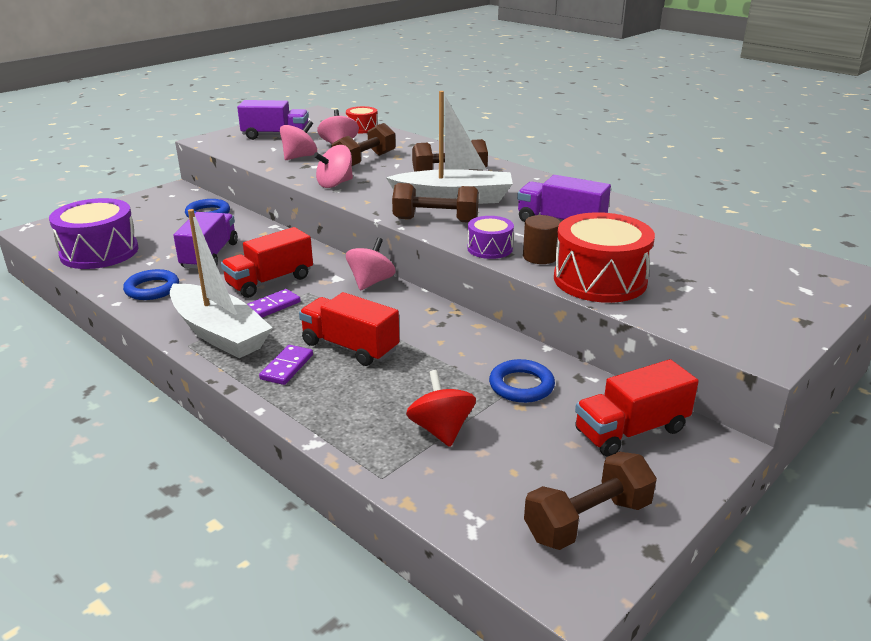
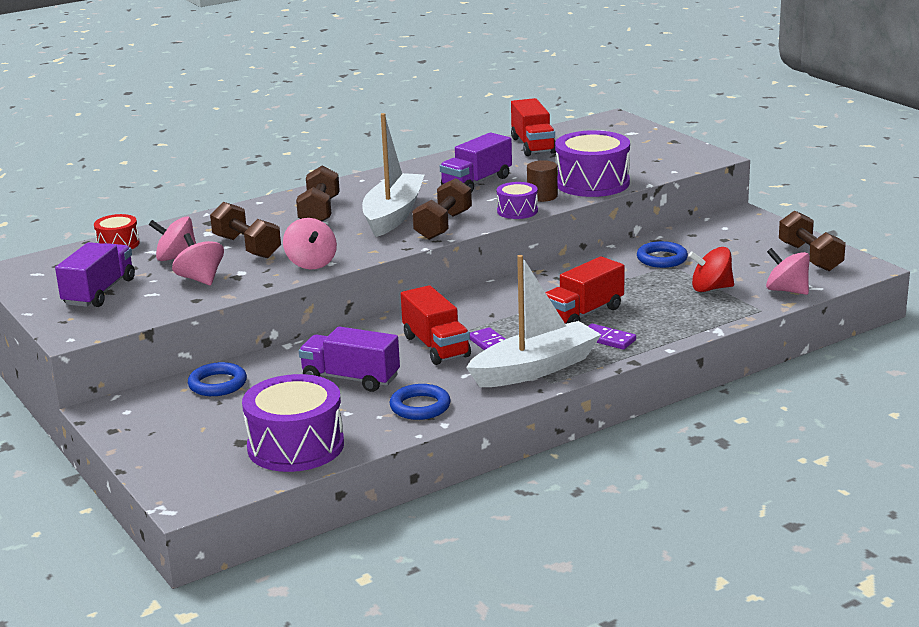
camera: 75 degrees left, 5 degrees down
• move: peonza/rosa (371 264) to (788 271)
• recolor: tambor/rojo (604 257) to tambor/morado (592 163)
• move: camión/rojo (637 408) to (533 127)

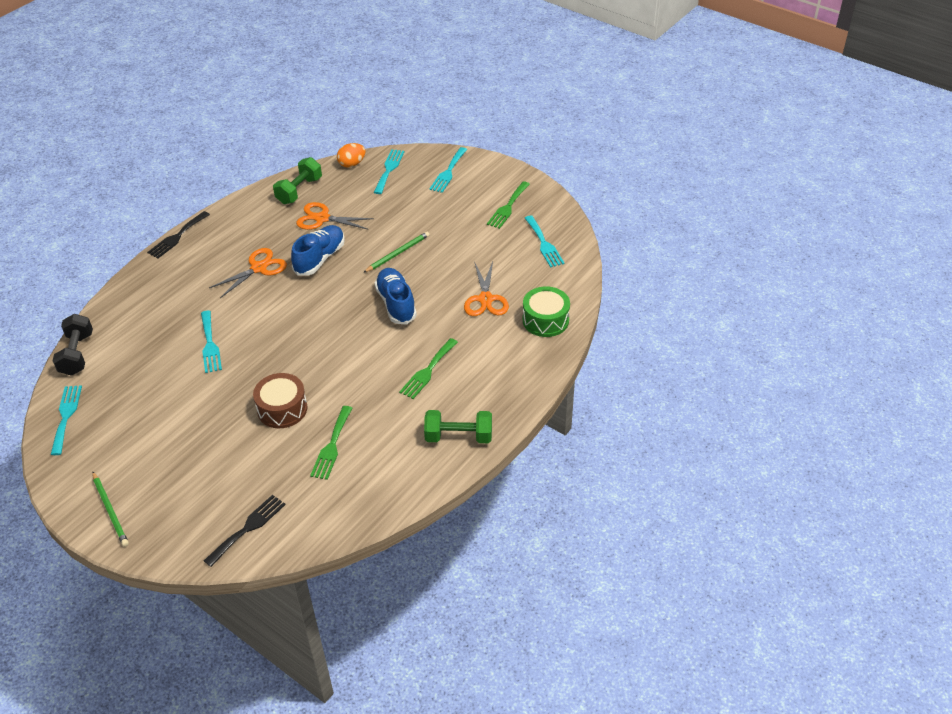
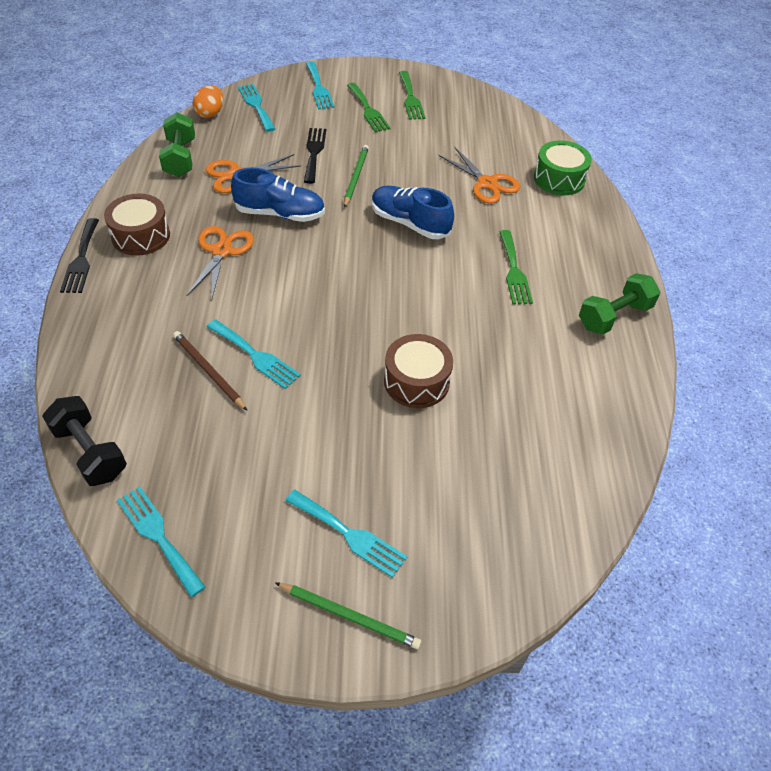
camera: 40 degrees left, 5 degrees up
• move: tenedor/negro (245 531) to (315 156)
• rotate: zapato/azul (318 250) = (278 195) 105 degrees clockwise
• move: tenedor/verde (331 443) to (369 107)
• move: tenedor/turquesa (544 241) to (346 534)
• insert: tambor/marrón (137 224)
• insert: lápiz/marrón (210 371)

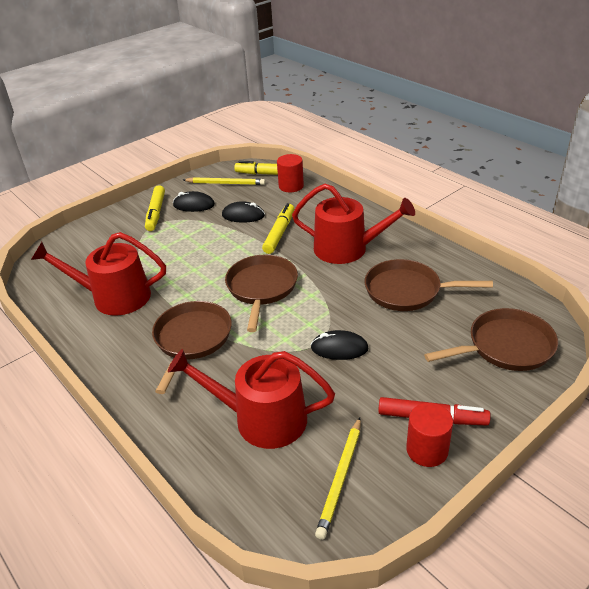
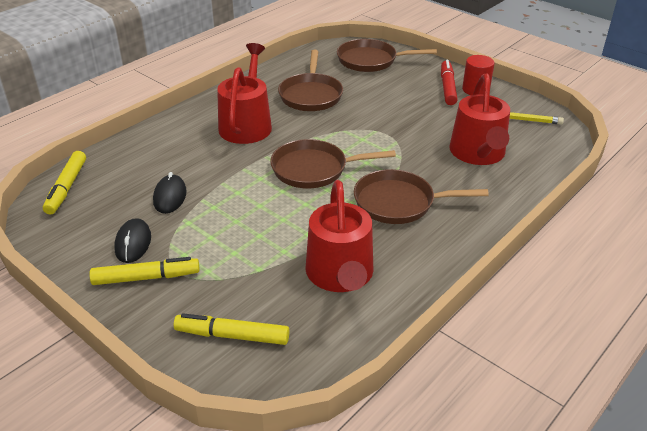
camera: 100 degrees left, 0 degrees up
• delete: lápiz/amarillo (224 181)
• move: rotulador/amarillo (278 228) to (231 329)
• delete: cilindro/rojo (290 173)
• delete: ratón/negro (340 345)
• rotate: sartén/marrón (491 339) = (387 55) 60 degrees counterclockwise

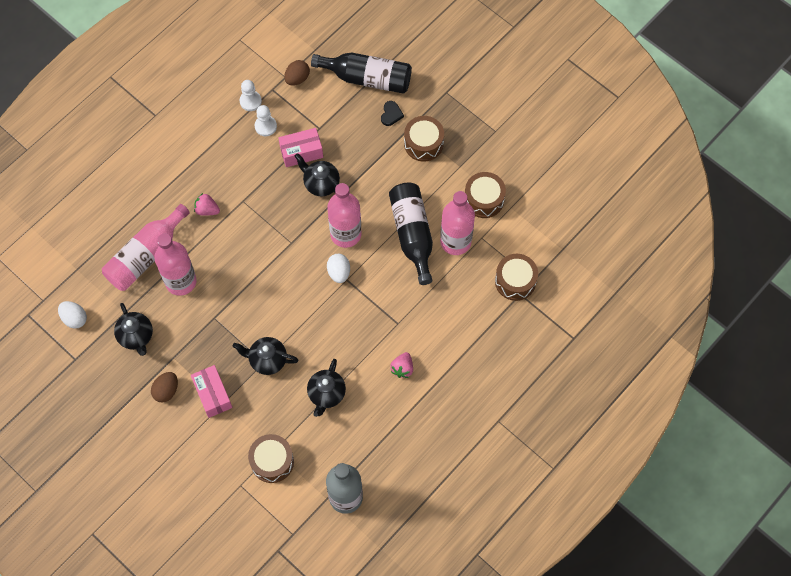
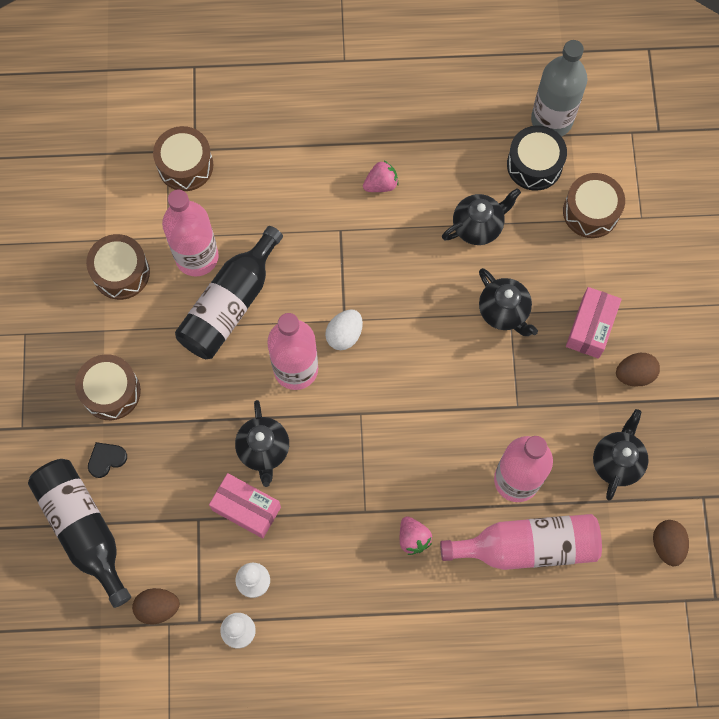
camera: 135 degrees left, 5 degrees up
• recolor: huevo/blanco (72 315) to huevo/marrón (671 543)
• insert: tambor/negro (537 158)

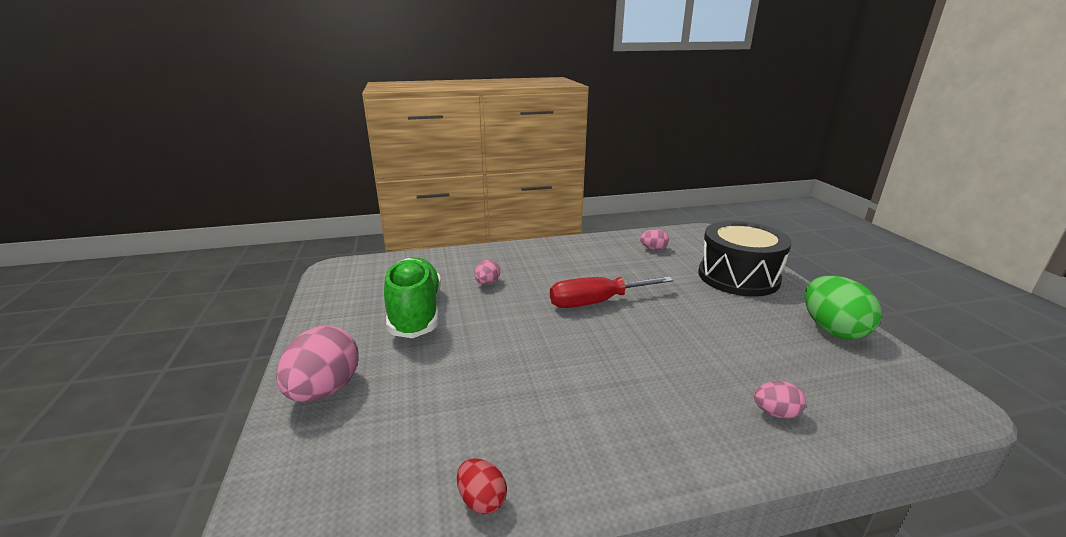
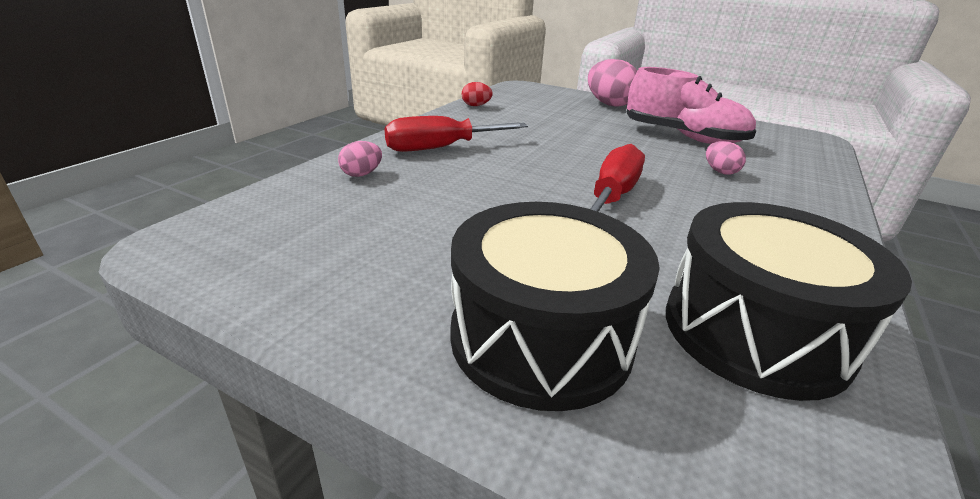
camera: 130 degrees right, 5 degrees up
• recolor: zapato/verde (412 297) to zapato/rosa (691 105)
• replace: huevo/rosa (654 239) to tambor/negro (789 301)
• delete: huevo/verde (843 307)
• insert: destornillador/rojo (456 134)

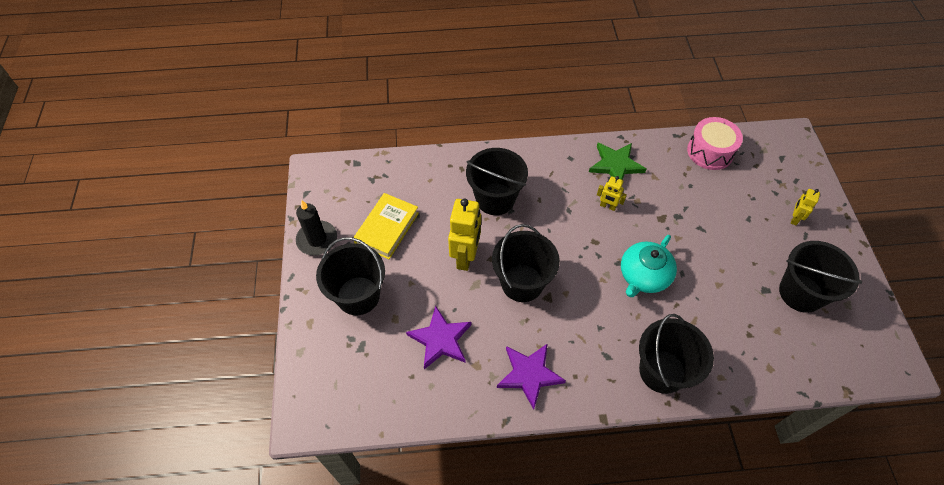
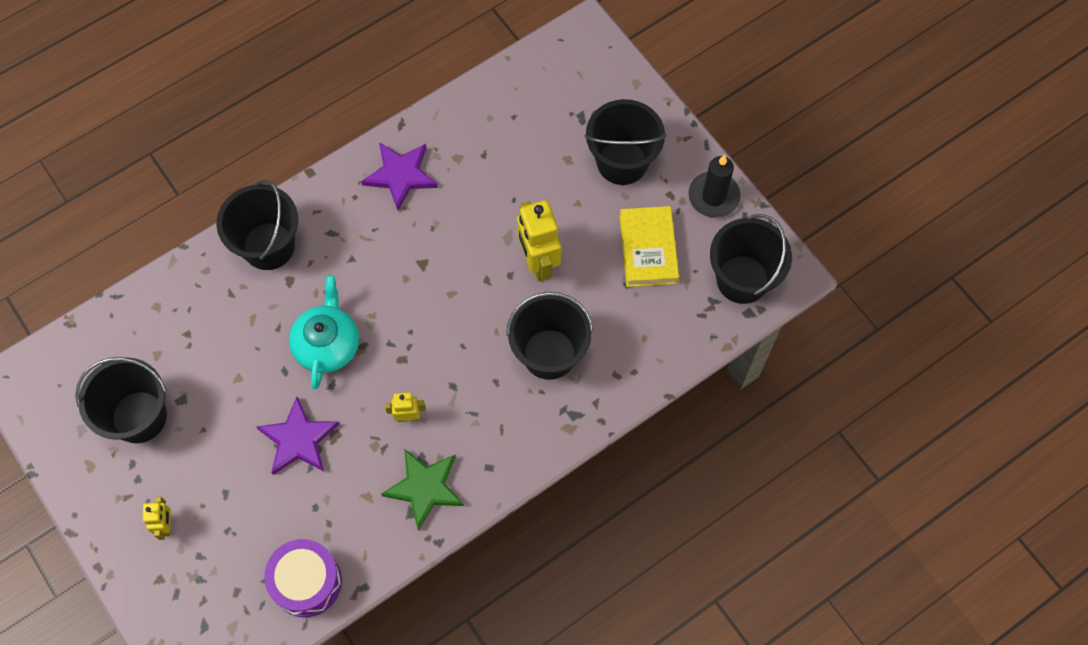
camera: 150 degrees right, 10 degrees up
• move: estrella/morado (439 337) to (297 436)
• move: balde/negro (526 263) to (751 259)
• recolor: tambor/rosa (715 143) to tambor/morado (303 578)

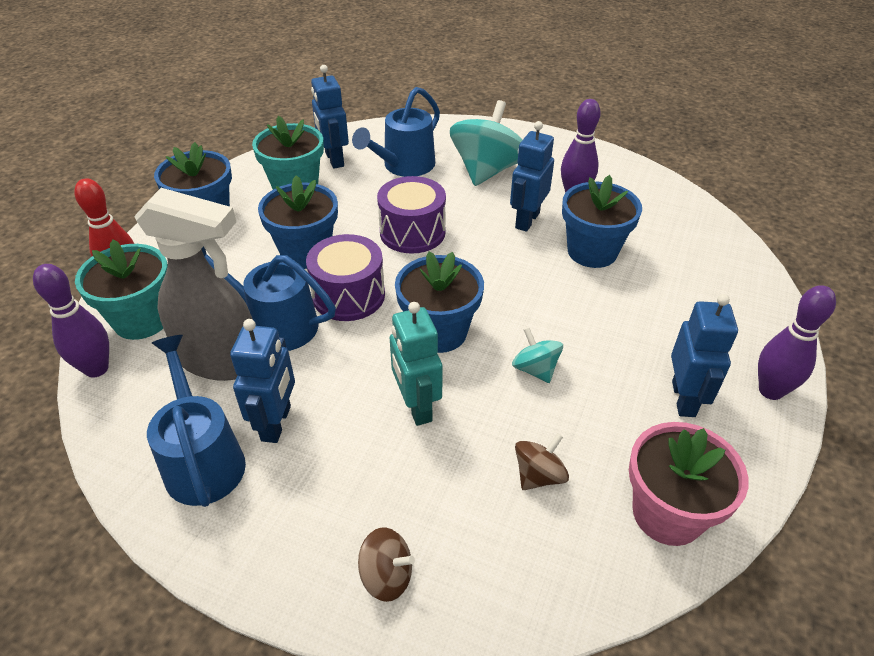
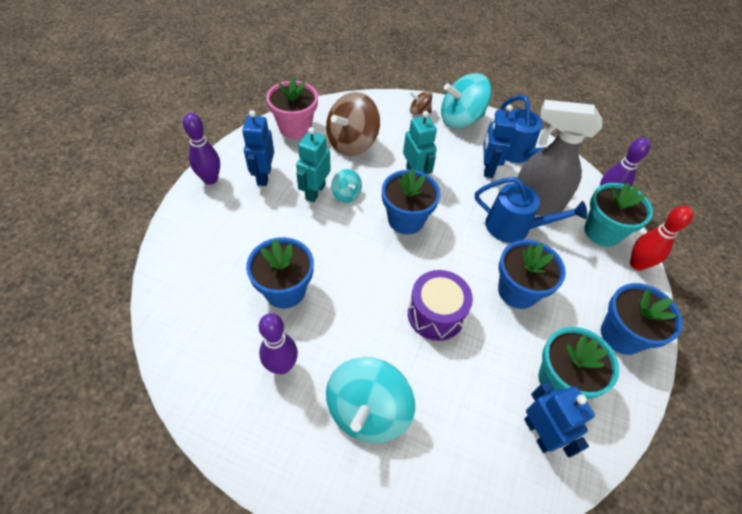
camera: 175 degrees right, 10 degrees up
• delete: tambor/morado (345 277)
• delete: regadera/azul (396 132)
• delete: robot/azul (532 176)
• resize: peonza/marrón (542 461) = (353 124) x2.01
• insert: robot/turquesa (313 164)
• insert: peonza/turquesa (466 101)

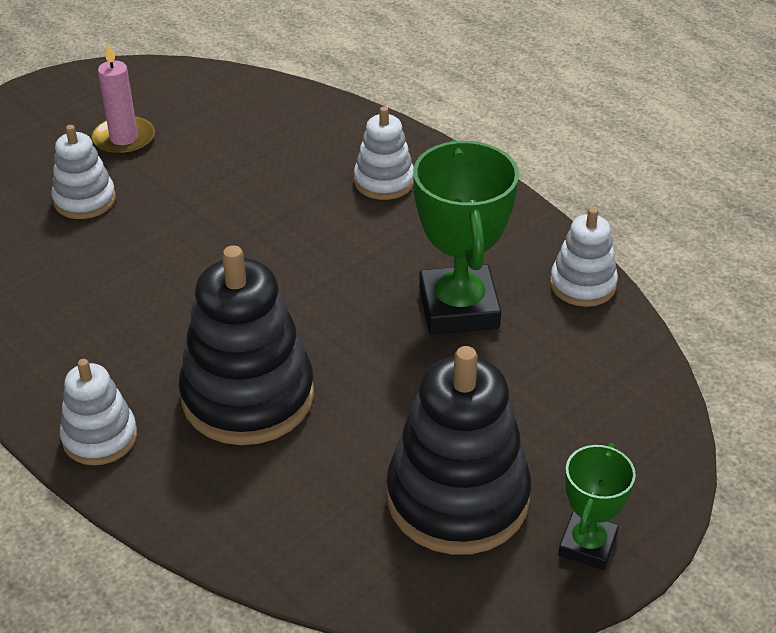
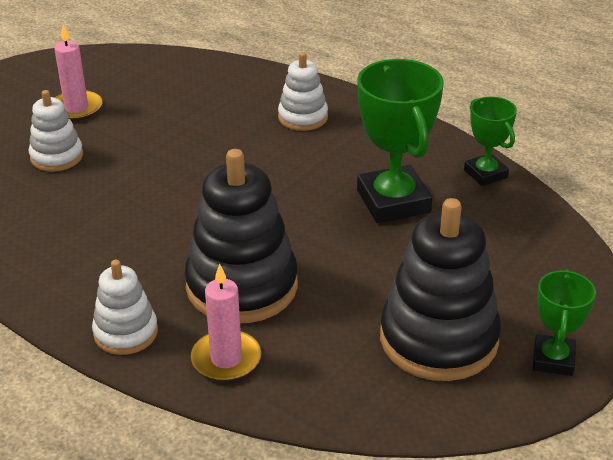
camera: 10 degrees left, 5 degrees down
• replace: juguete apilable/blanco (584 257) to trofeo/verde (490 141)
• insert: vela/rosa (226 322)

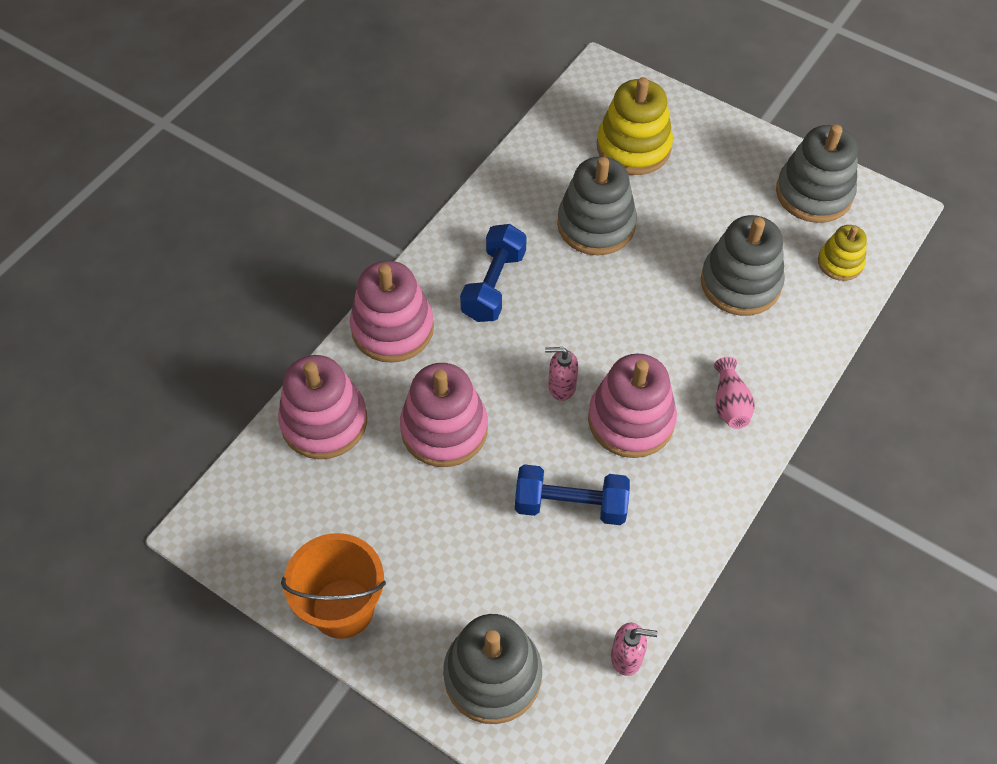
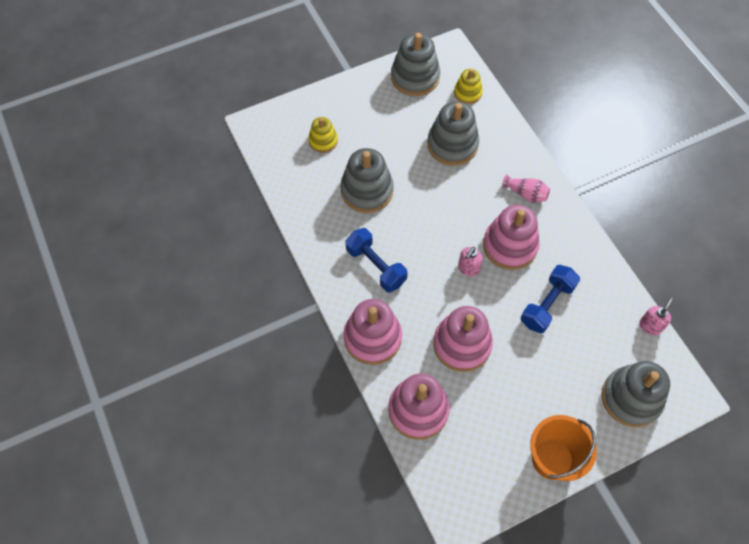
camera: 60 degrees left, 5 degrees up
• resize: juguete apilable/amarillo (635 126) = (323 135) x0.57

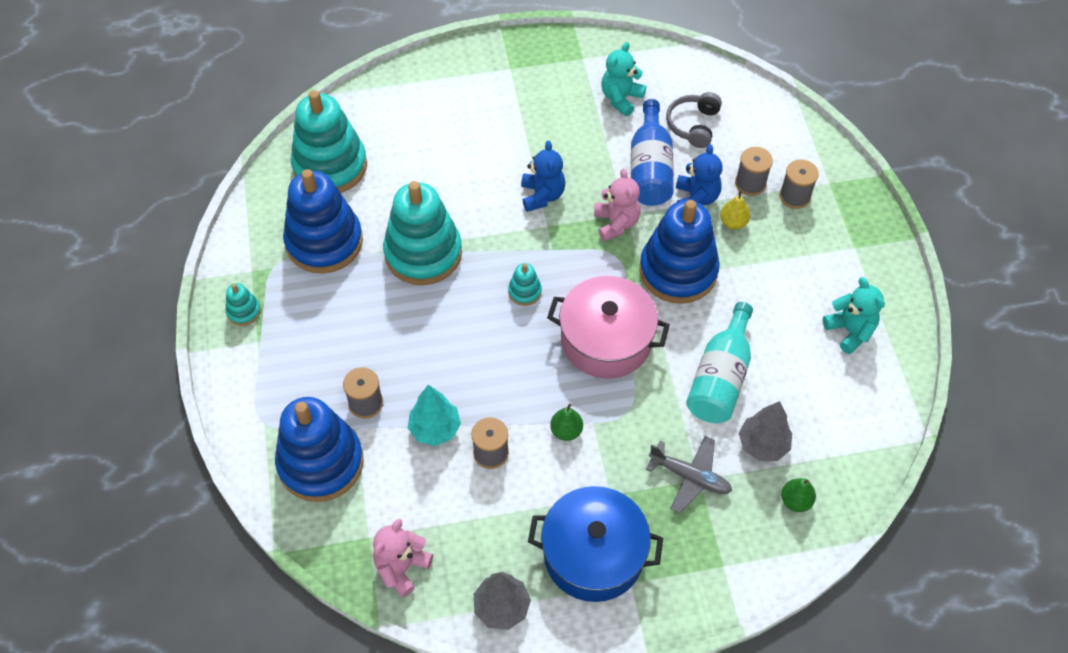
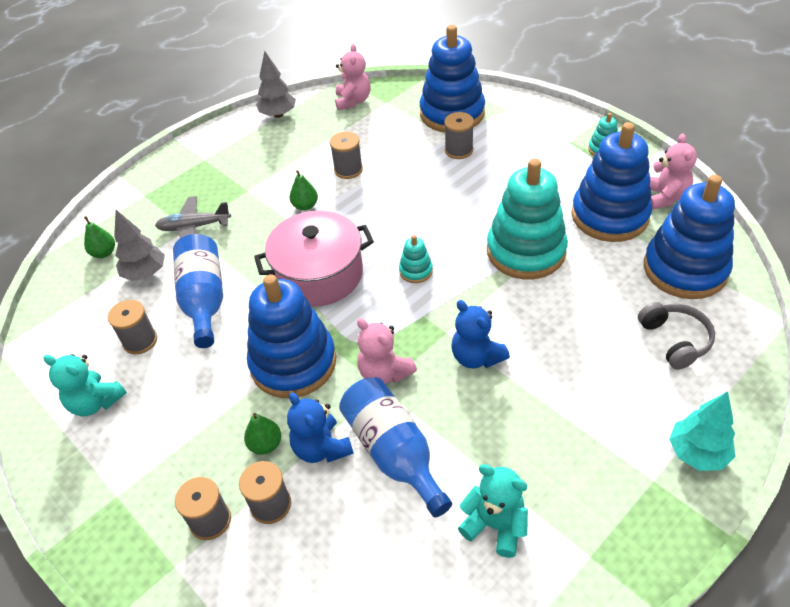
camera: 150 degrees right, 10 degrees down
• recolor: juguete apilable/turquesa (329 141) to juguete apilable/azul (689 237)
• move: árbol/turquesa (434 415) to (702 431)
• delete: olla/azul (595 544)
• rotate: osito/turquesa (623 79) = (493 511) 60 degrees counterclockwise
• move: auriculares/gris (694 120) to (676 336)
• recolor: botella/turquesa (719 362) to botella/azul (198 291)
• recolor: pera/amarillo (735 209) to pera/verde (262 434)
• insert: carrete/gris (132 327)
• insert: osito/rosa (673 172)

